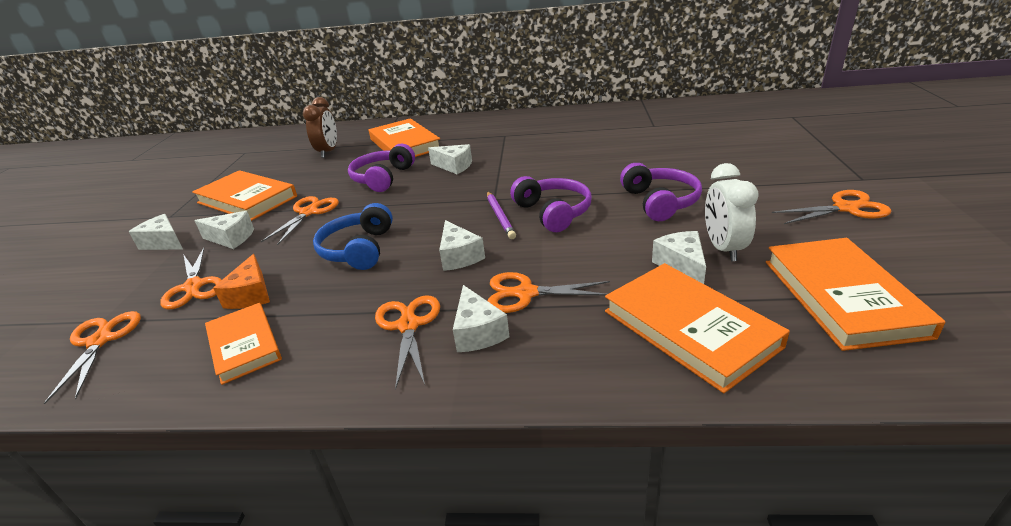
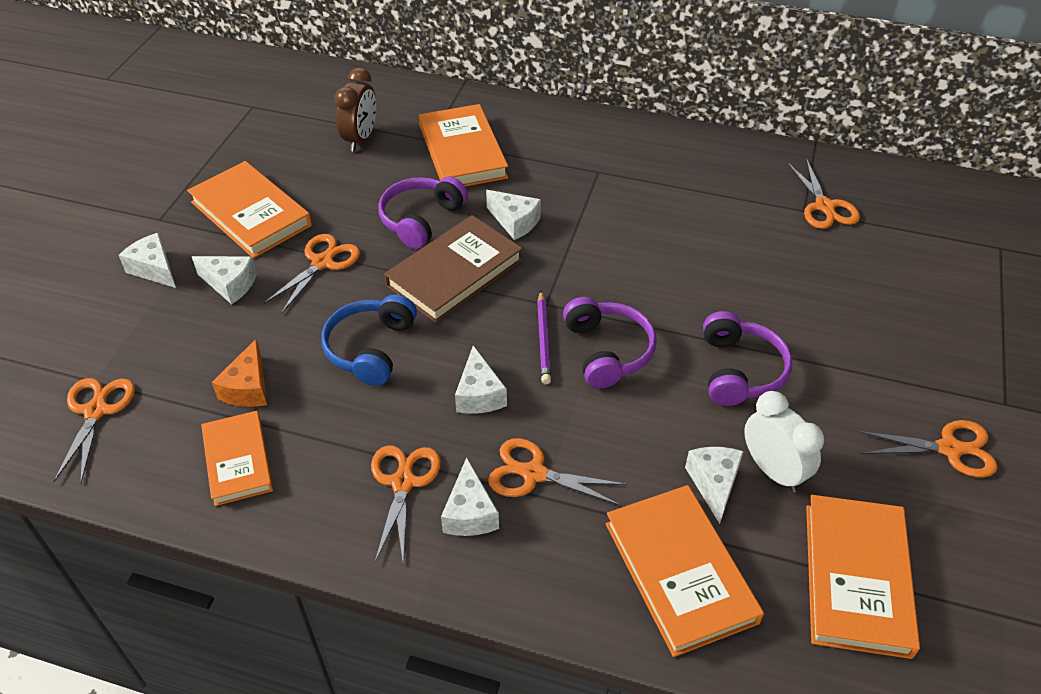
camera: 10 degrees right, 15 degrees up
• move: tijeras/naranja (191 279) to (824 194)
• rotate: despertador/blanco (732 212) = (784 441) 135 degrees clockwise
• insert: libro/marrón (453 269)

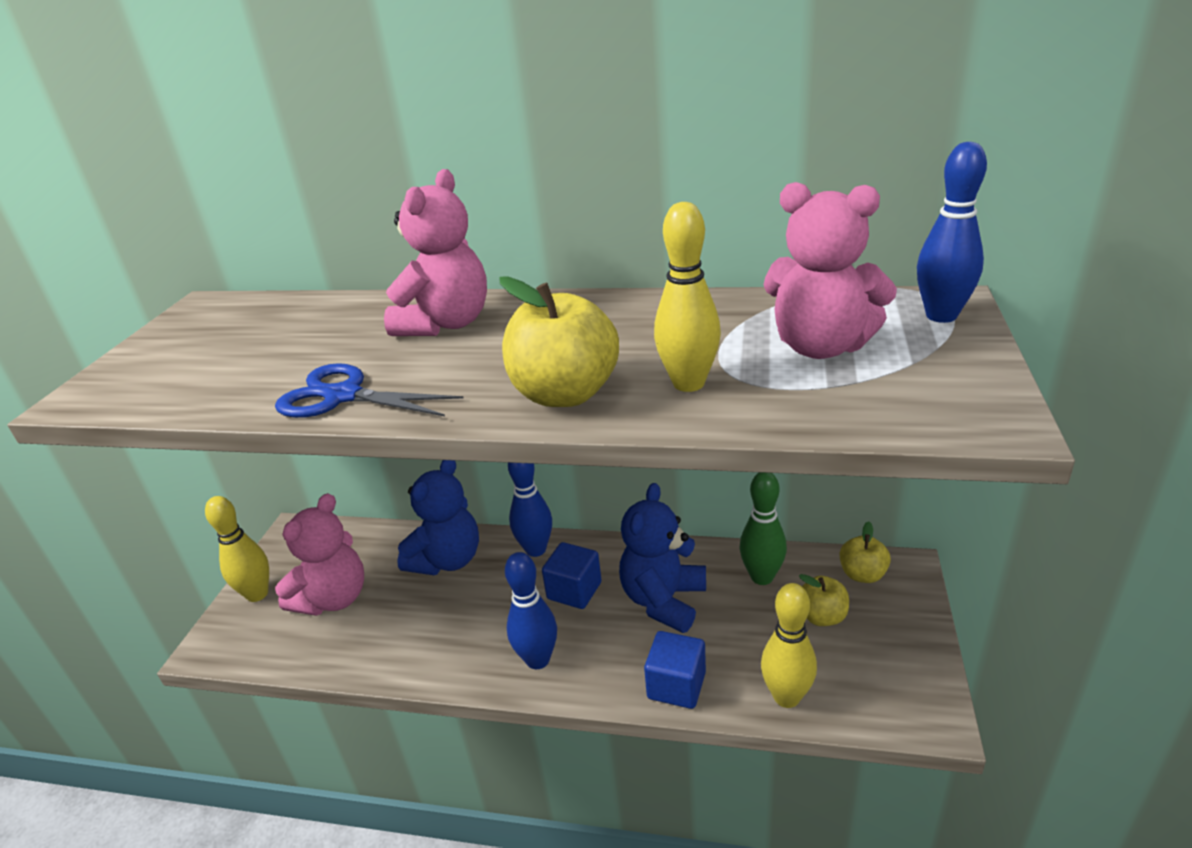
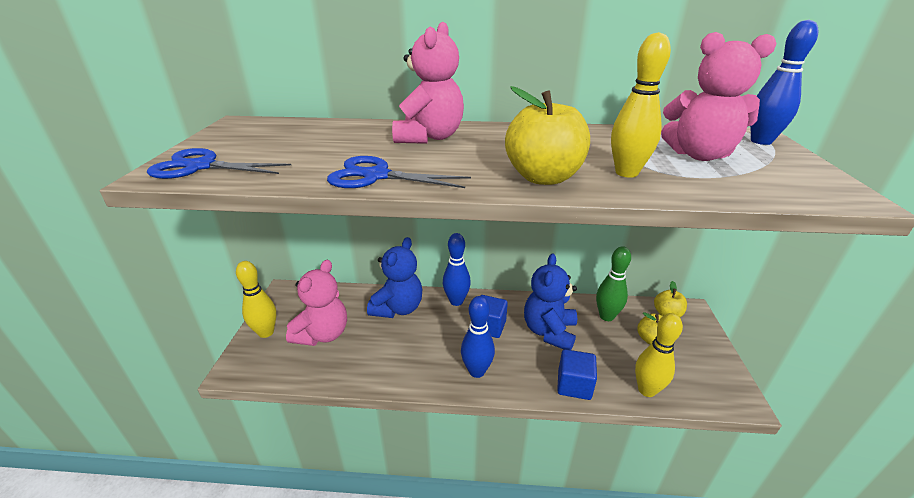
camera: 10 degrees left, 0 degrees up
• insert: tijeras/azul (219 163)

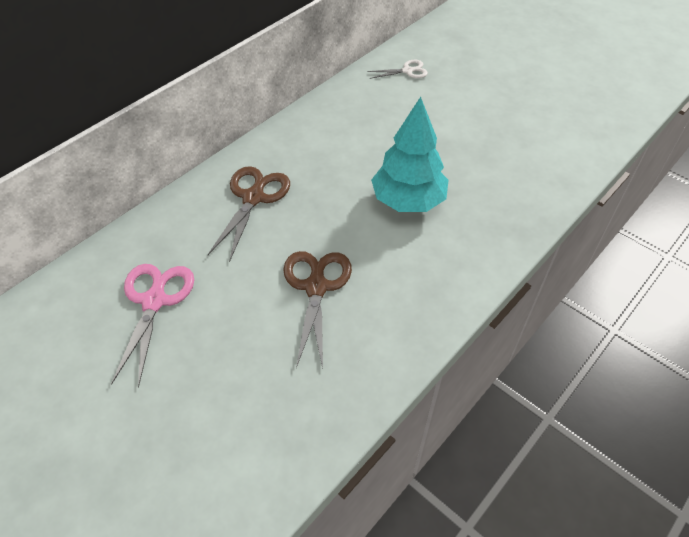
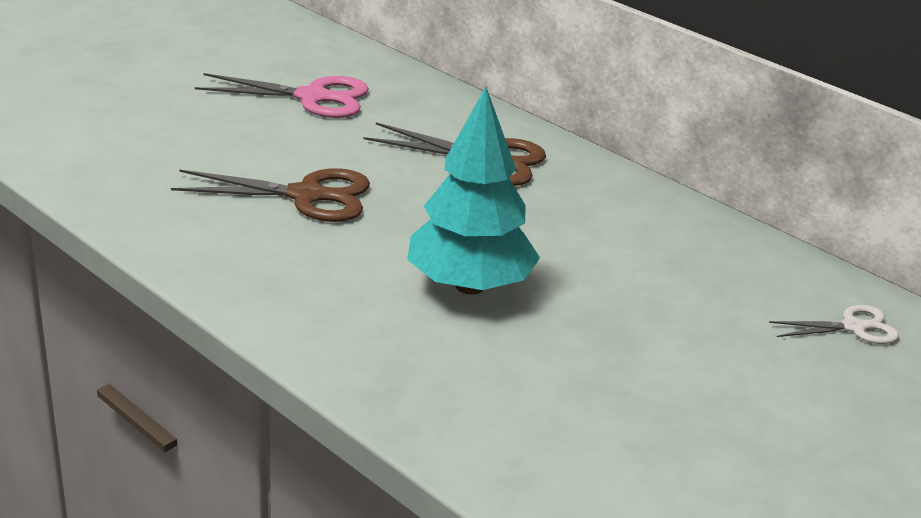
camera: 90 degrees right, 20 degrees down
• rotate: tijeras/blanco (397 69) = (834 324) 90 degrees counterclockwise

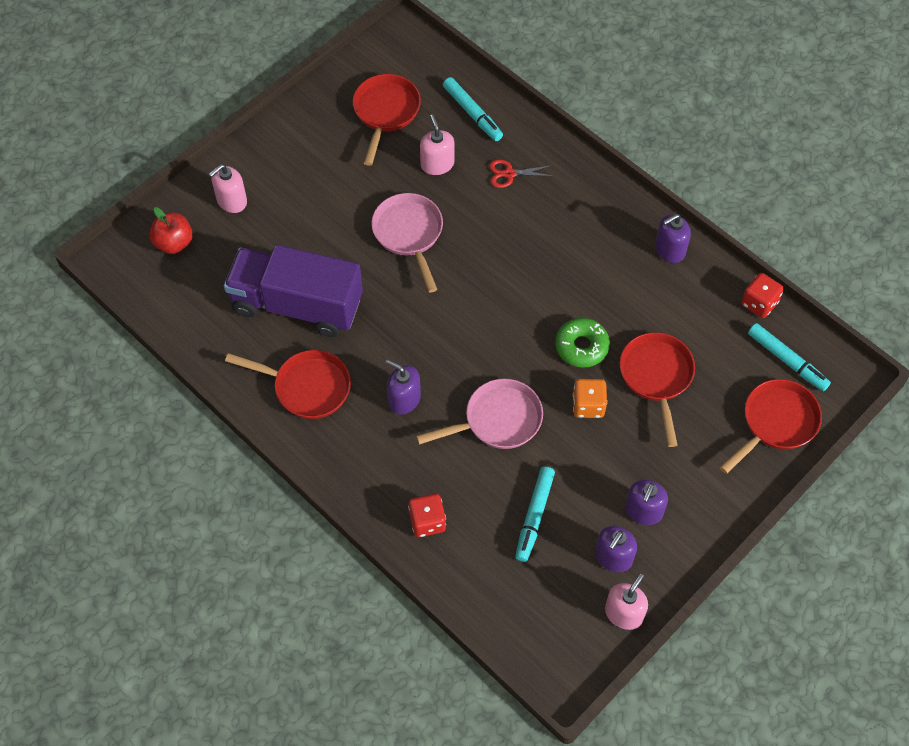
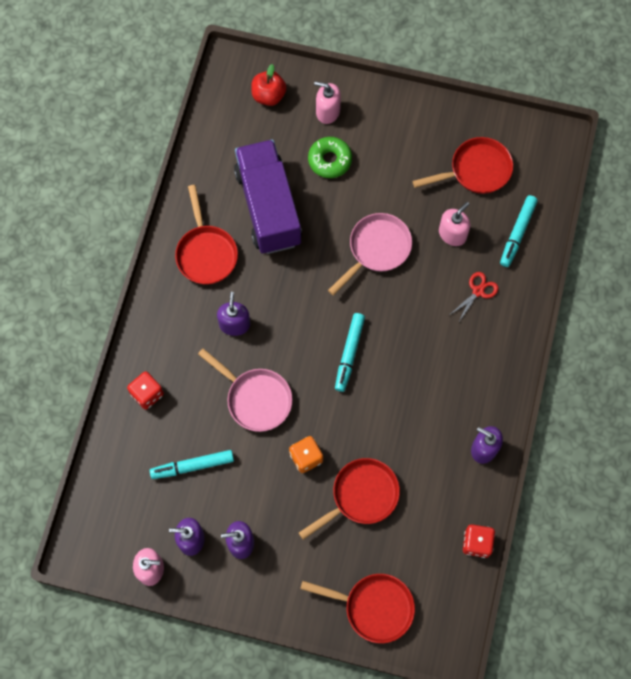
camera: 60 degrees right, 10 degrees up
• rotate: tijeras/rojo (521 173) = (474 297) 75 degrees clockwise
• move: rosquilla/verde (582 343) to (330 157)
• move: rotulador/turquesa (789 357) to (350 352)

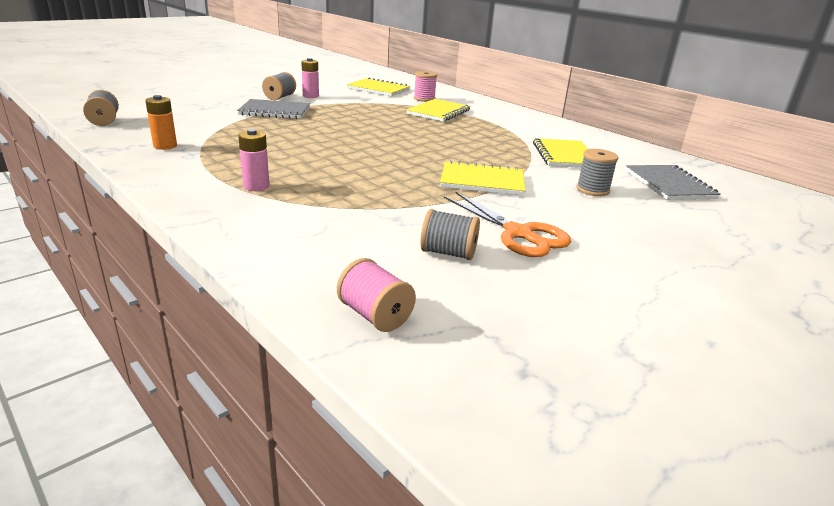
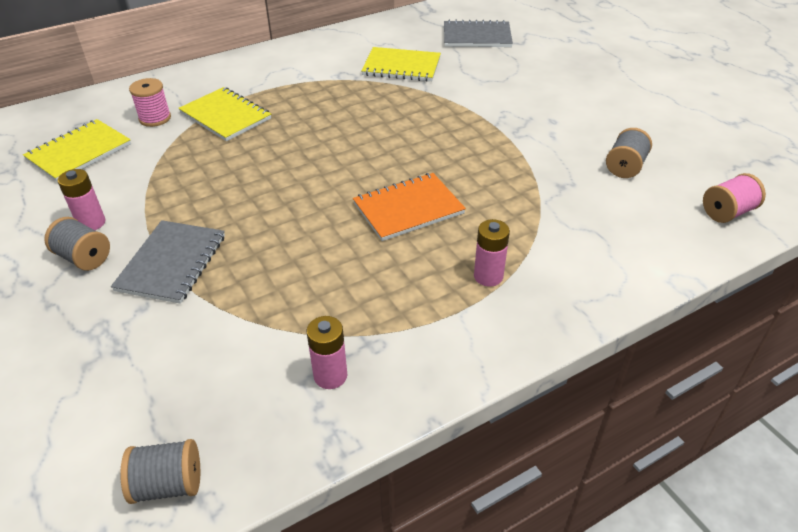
camera: 75 degrees left, 15 degrees up
• recolor: pila/naranja (161 122) to pila/rosa (326 352)
• delete: cuaderno/amarillo (483 178)
• delete: tijeras/naranja (507 224)
• delete: carrete/gris (597 172)
• insert: cuaderno/naranja (409 207)

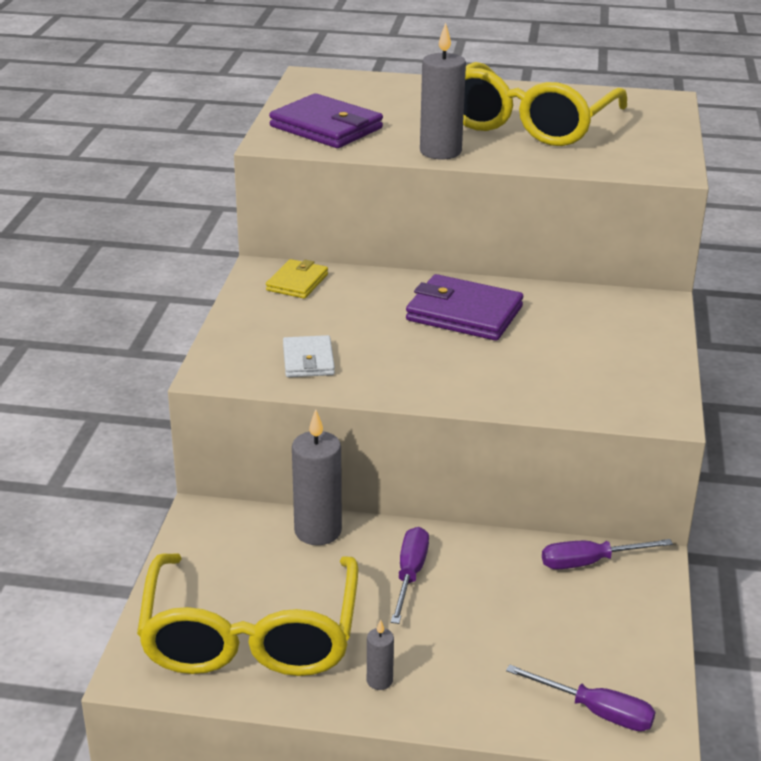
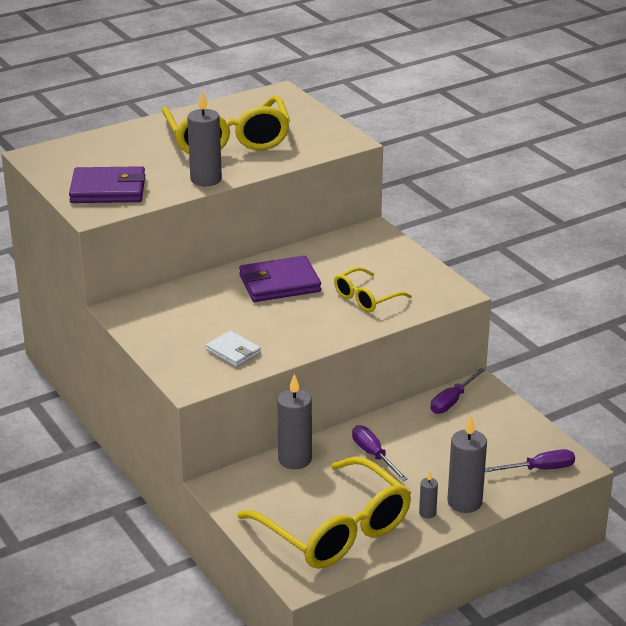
camera: 40 degrees left, 0 degrees up
• delete: cartera/amarillo (297 279)
• insert: gafas/amarillo (373 289)
• insert: vela/gris (467 464)

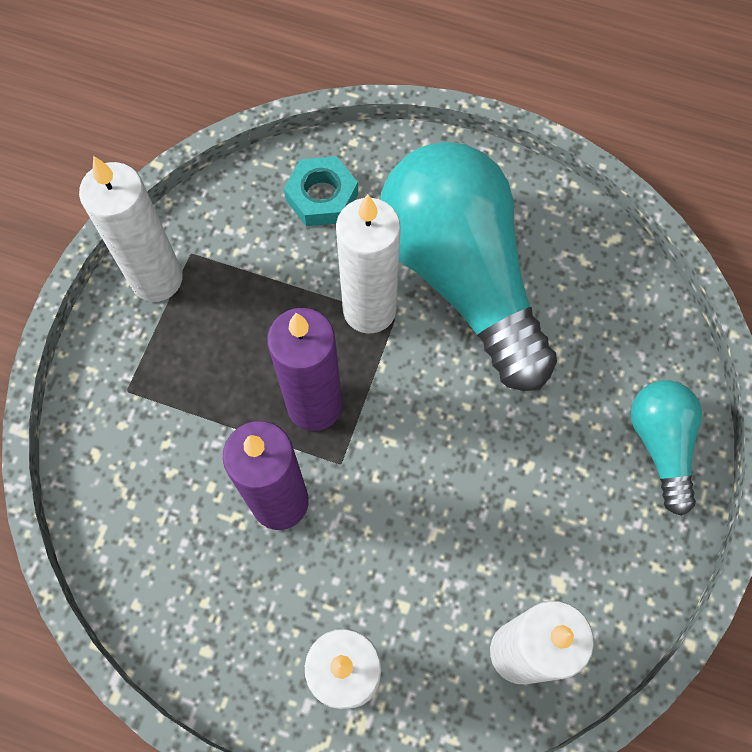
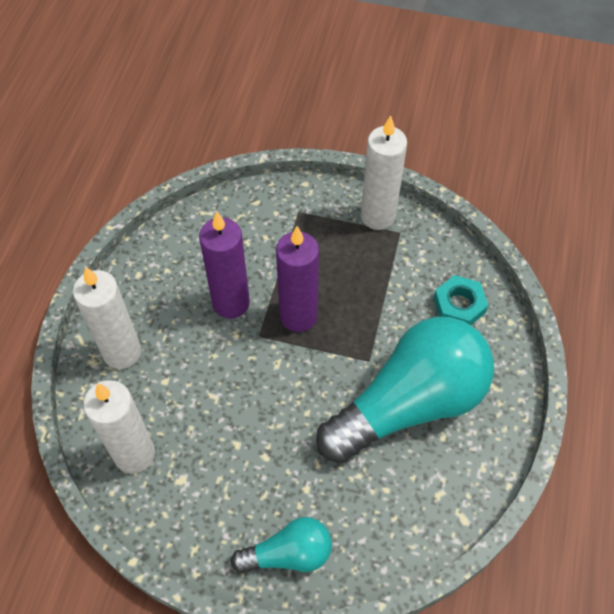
camera: 85 degrees right, 10 degrees down
• delete: vela/blanco (368 263)

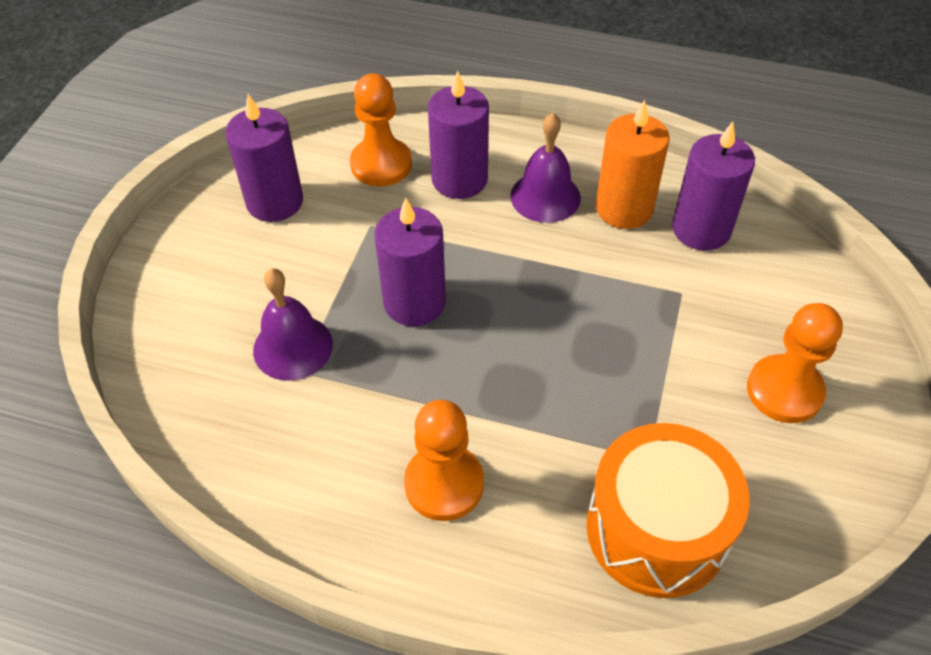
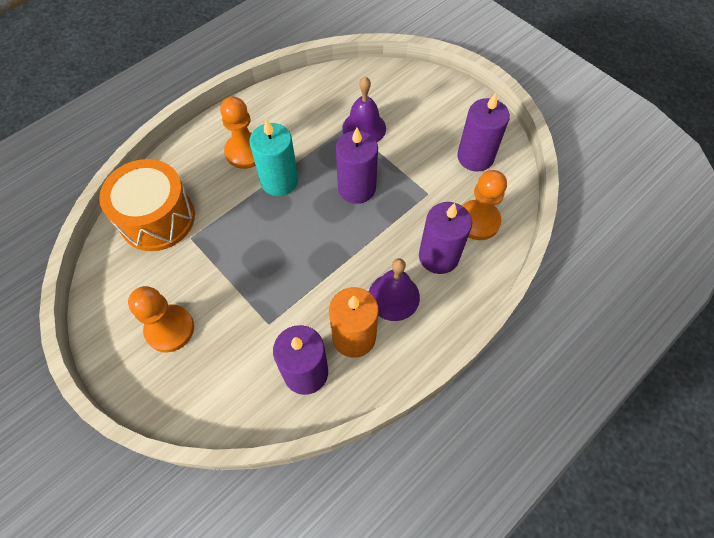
camera: 120 degrees right, 10 degrees up
• insert: vela/turquesa (274 157)

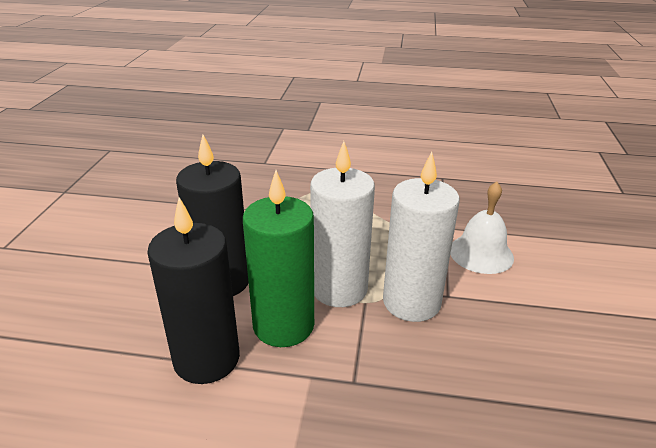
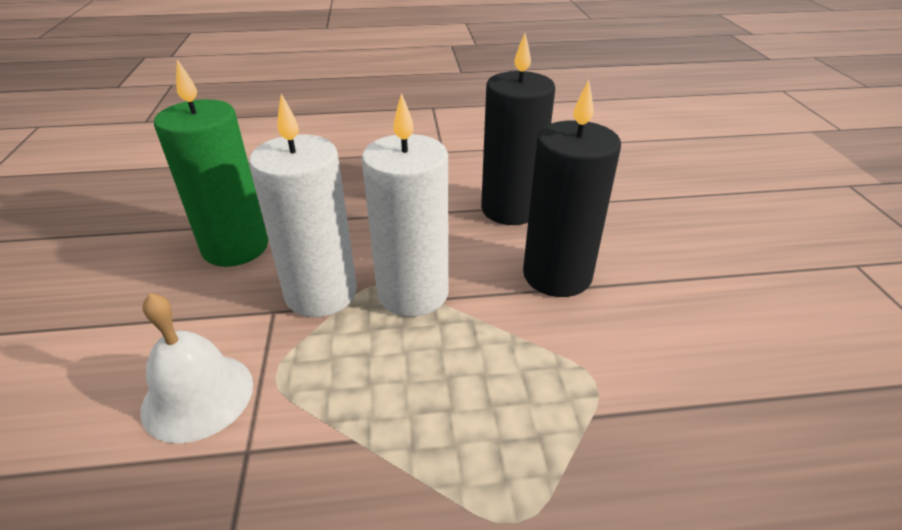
camera: 165 degrees right, 5 degrees up
• move: vela/verde (278 258) to (211 163)

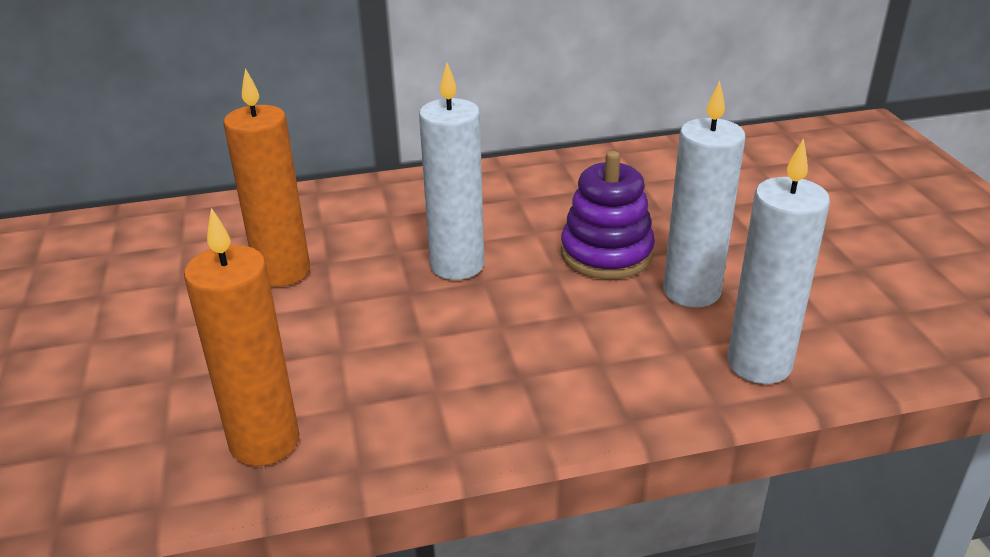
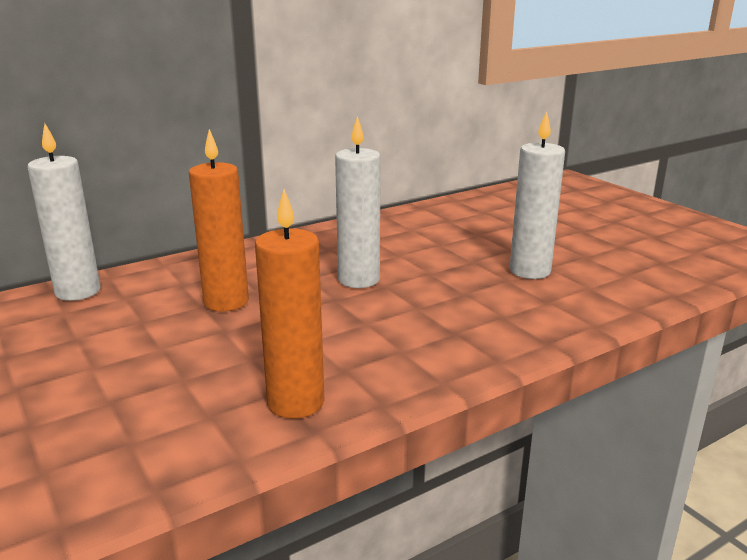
camera: 20 degrees left, 10 degrees down
• delete: juguete apilable/morado (608 215)
• move: vela/blanco (778 261) to (64 212)

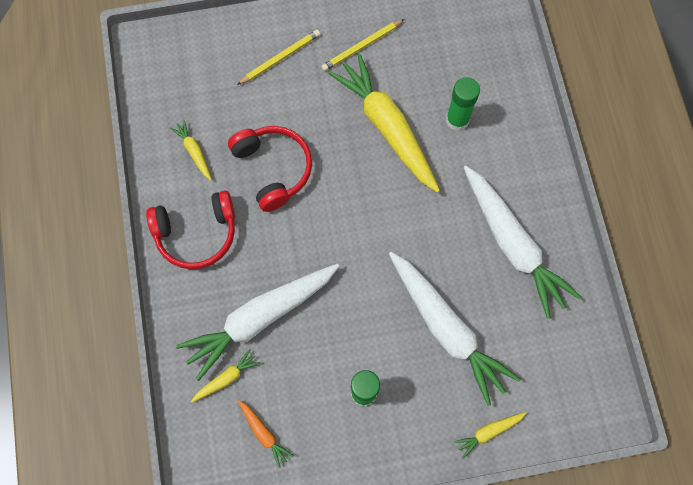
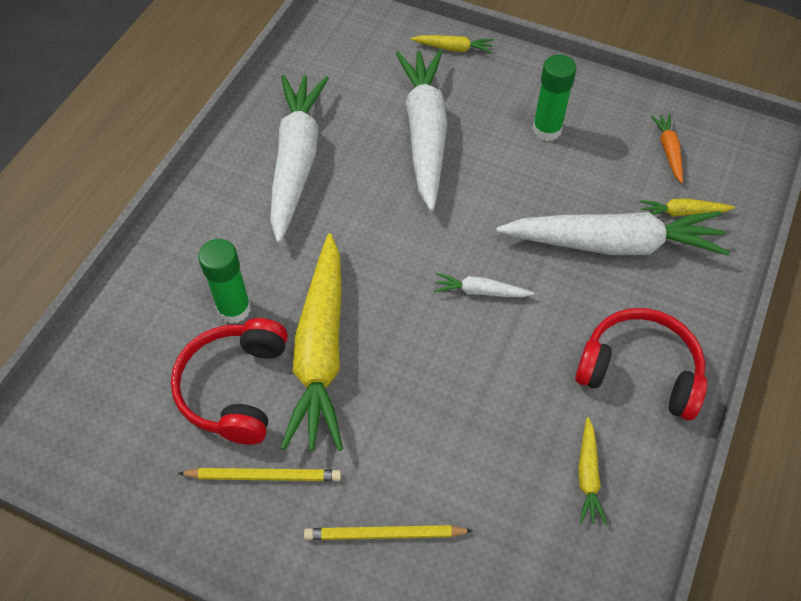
camera: 145 degrees left, 15 degrees down
• move: auriculares/rojo (270 169) to (229 381)
• insert: zanahoria/blanco (484 285)

